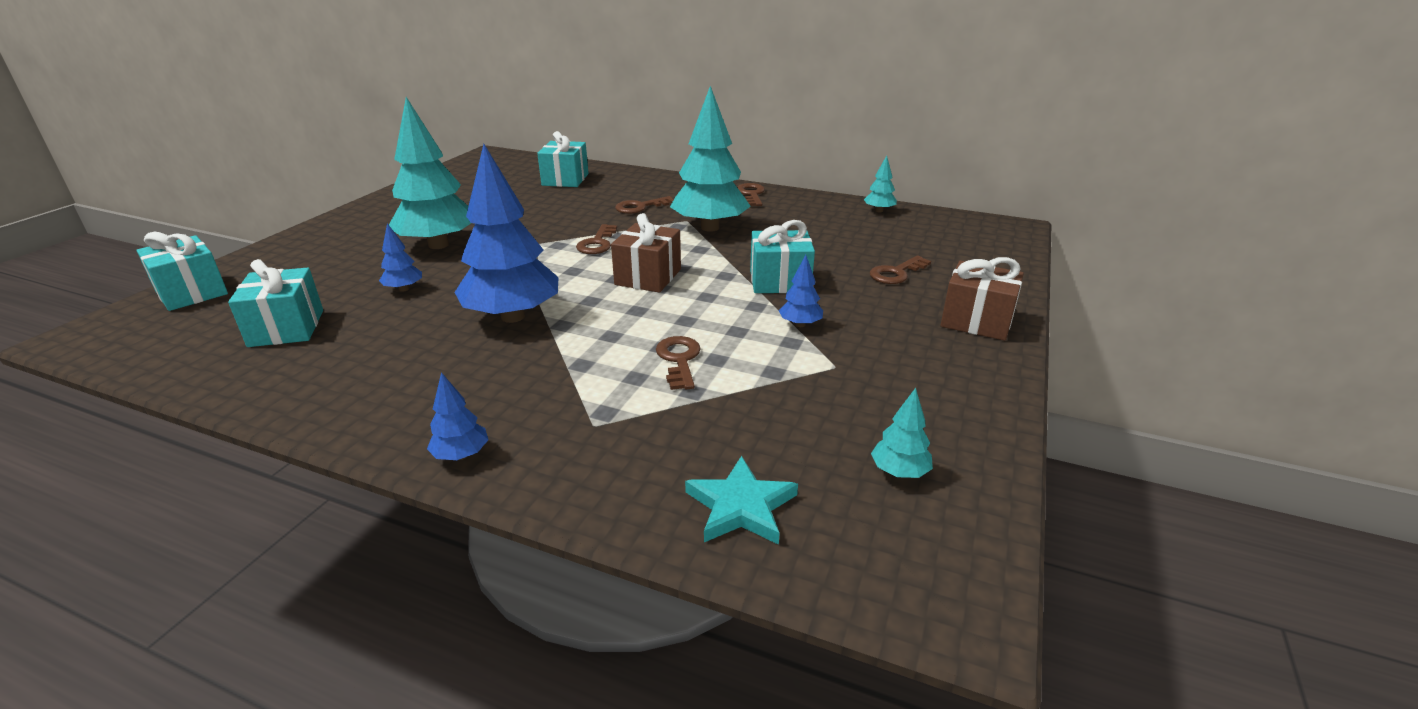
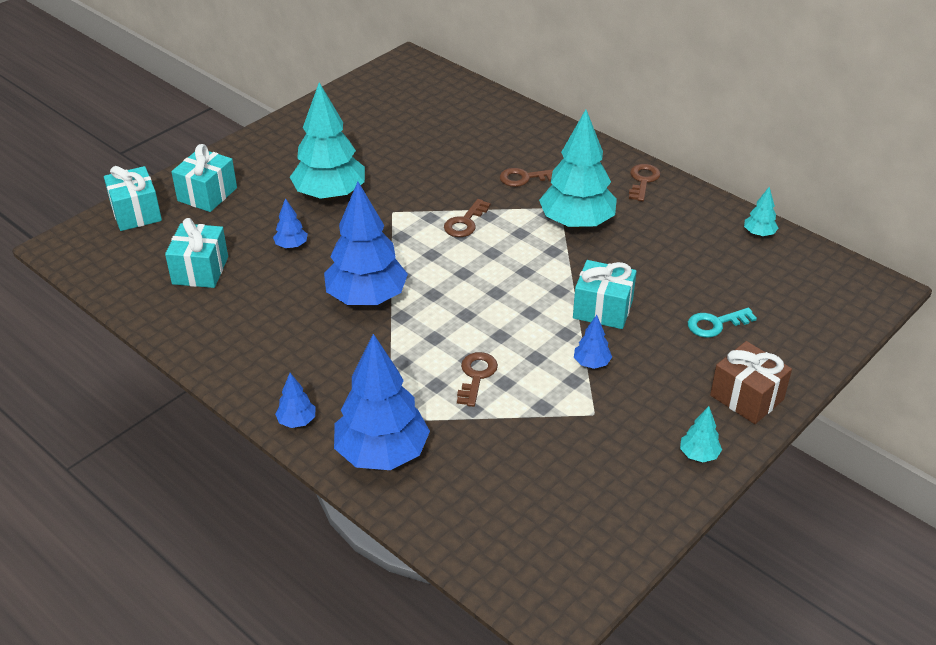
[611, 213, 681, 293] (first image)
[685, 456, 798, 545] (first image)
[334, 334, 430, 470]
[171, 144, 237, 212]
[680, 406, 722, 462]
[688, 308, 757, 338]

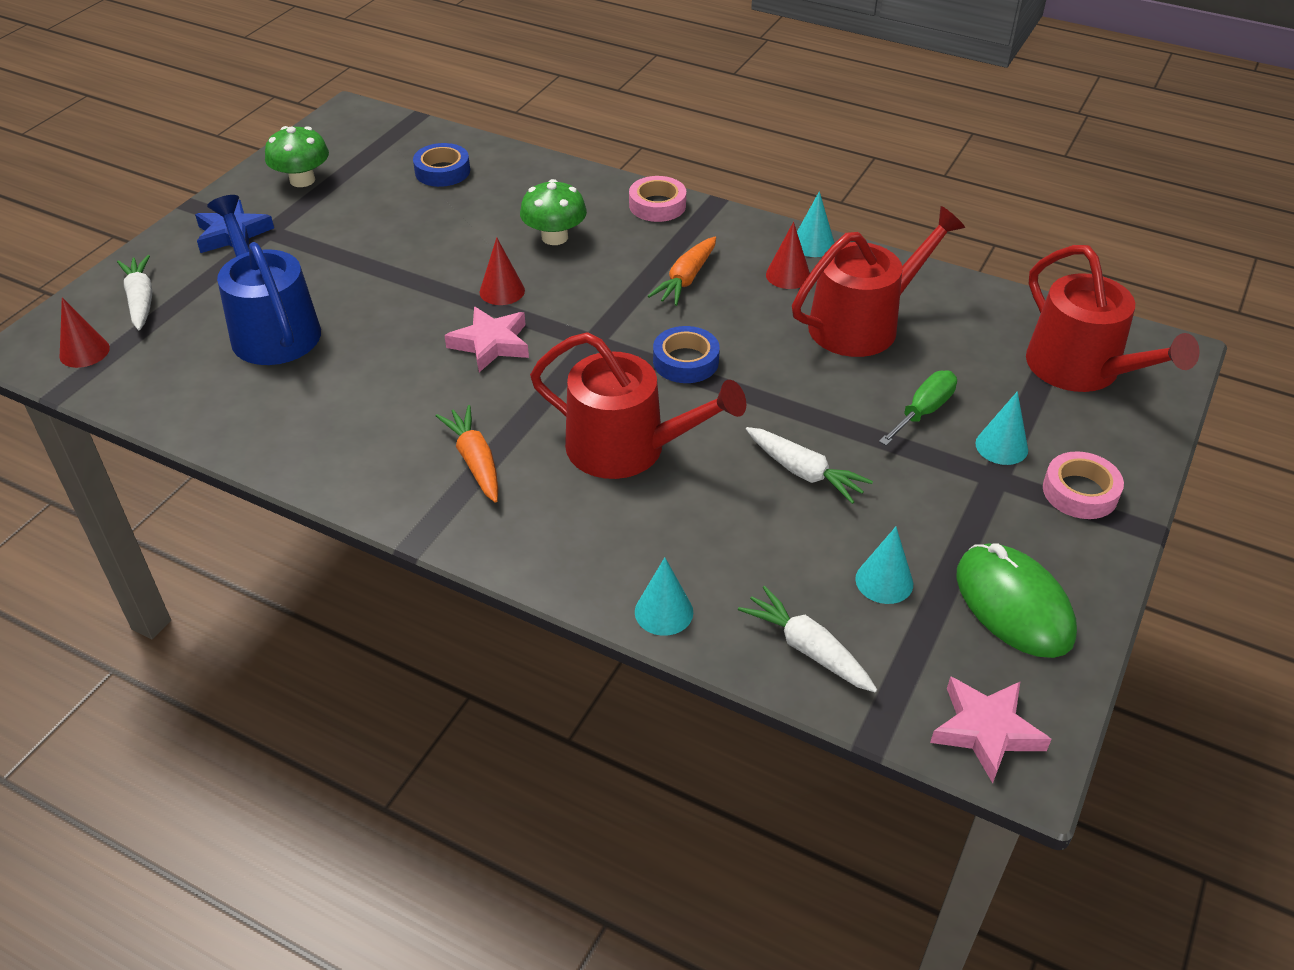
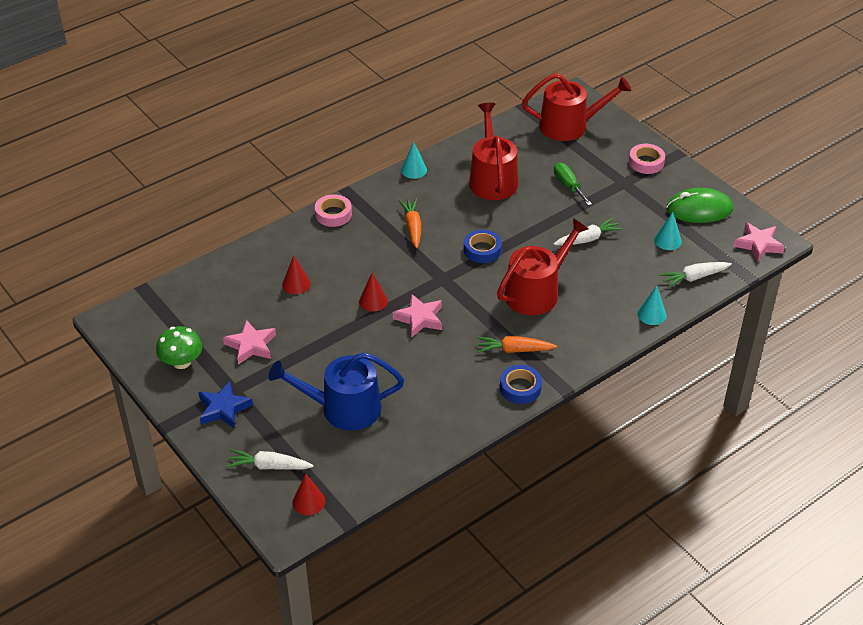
[520, 179, 587, 245] (first image)
[975, 391, 1028, 465] (first image)
[223, 320, 276, 365]
[500, 365, 542, 404]
[282, 255, 311, 294]
[399, 198, 421, 248]

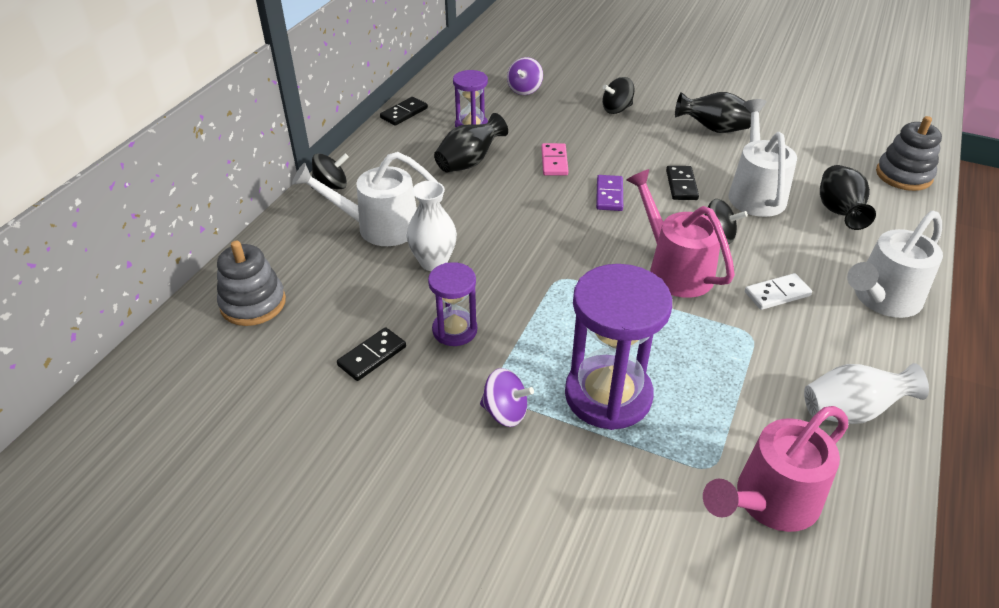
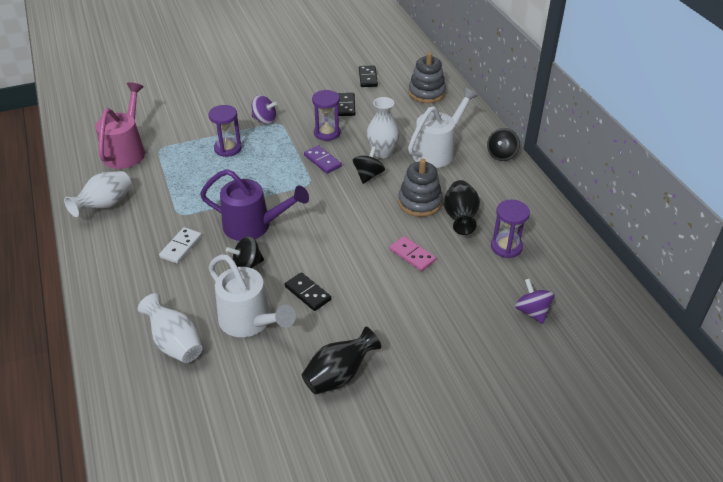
[847, 211, 943, 318] (first image)
[359, 66, 378, 87]
[304, 145, 342, 174]
[353, 146, 385, 184]
[398, 159, 443, 217]
[200, 169, 309, 241]
[138, 293, 203, 363]
[252, 95, 277, 124]
[208, 105, 242, 157]

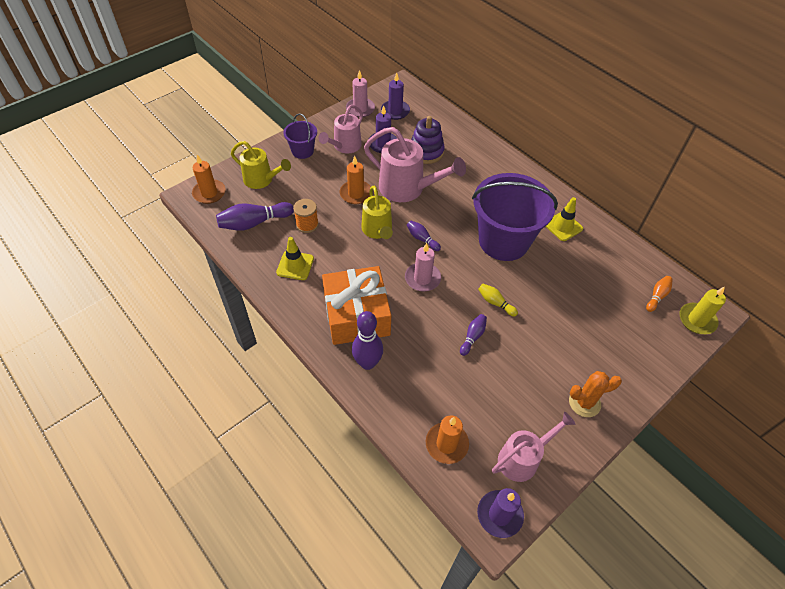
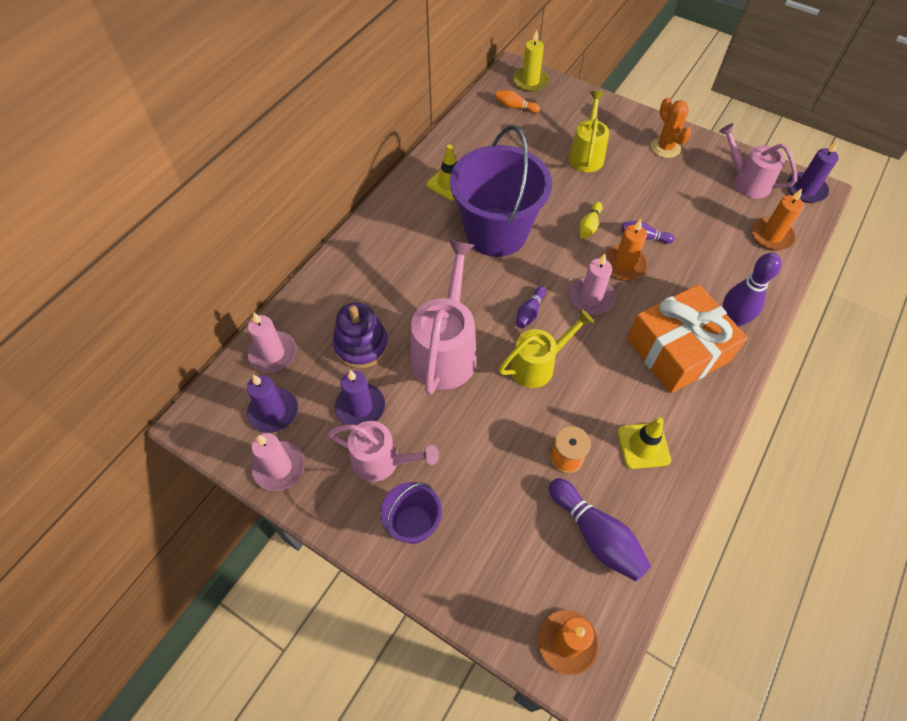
[247, 313, 296, 372]
[569, 91, 609, 172]
[605, 219, 647, 280]

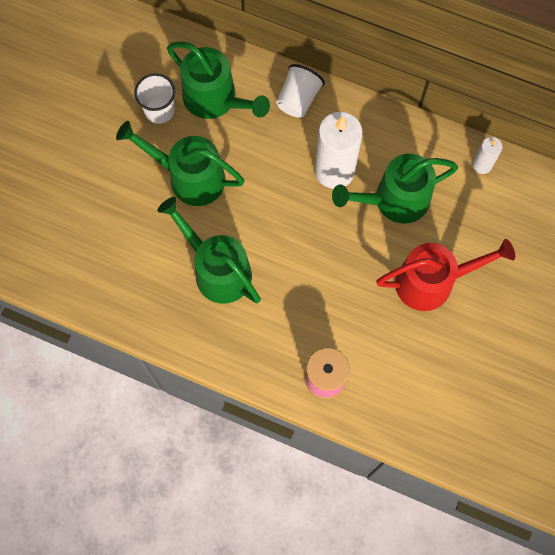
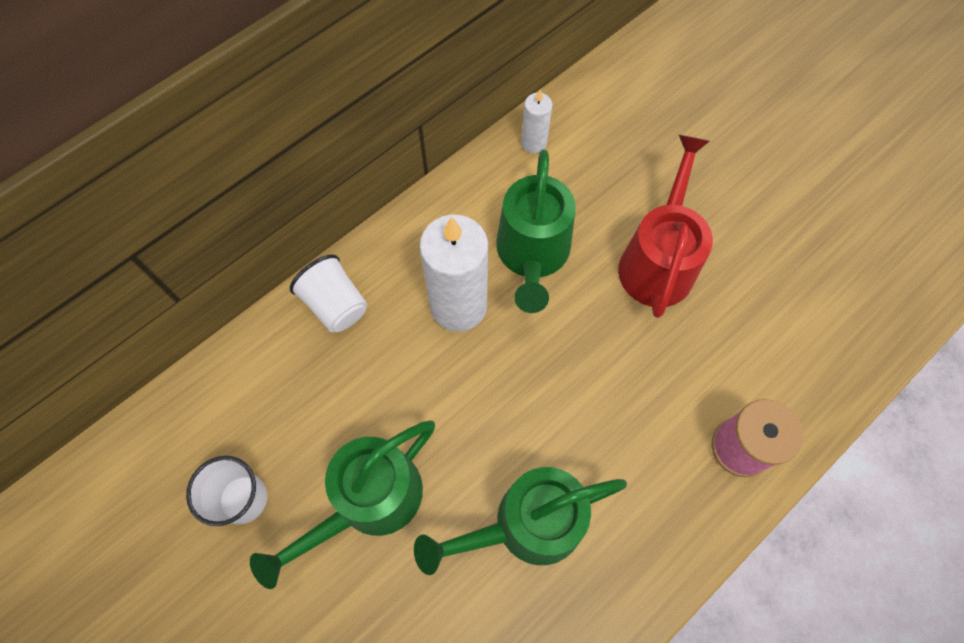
[167, 41, 270, 119] (first image)

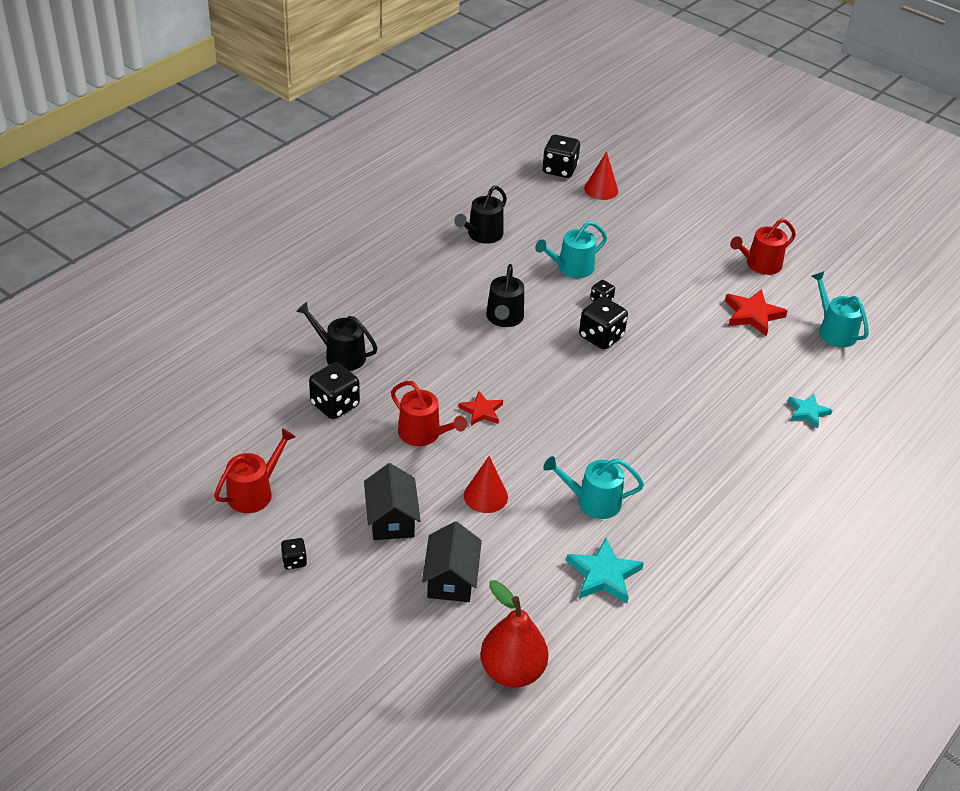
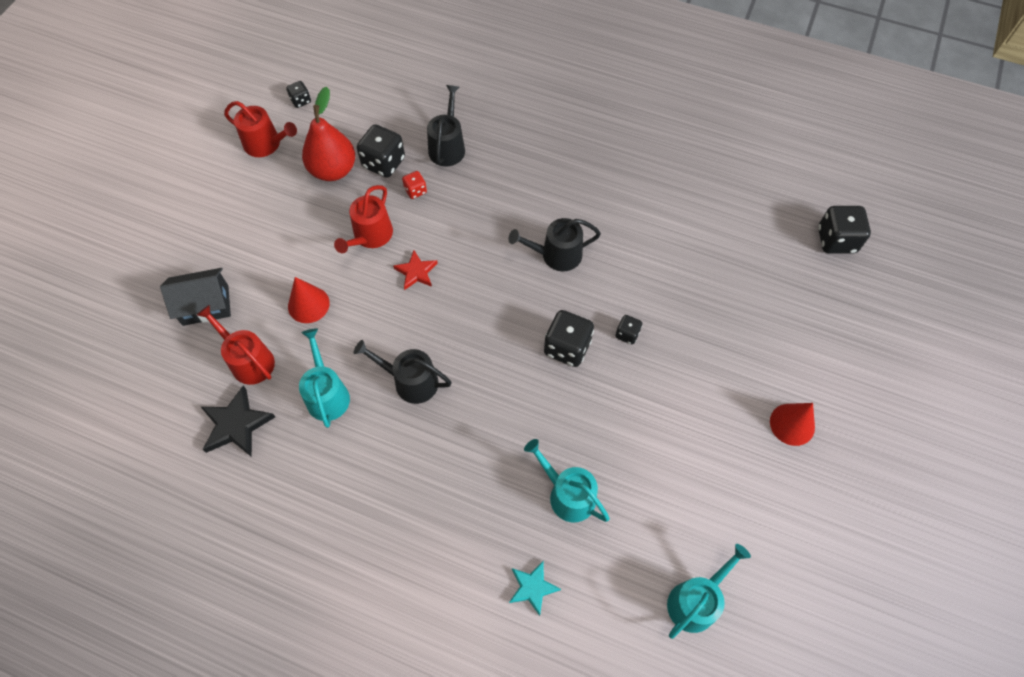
[364, 463, 421, 540] (first image)
[725, 289, 788, 337] (first image)
[402, 171, 427, 199]
[286, 81, 311, 108]
[354, 340, 452, 404]
[302, 87, 355, 181]
[524, 439, 610, 522]
[770, 403, 815, 446]
[197, 305, 275, 385]
[201, 386, 275, 457]

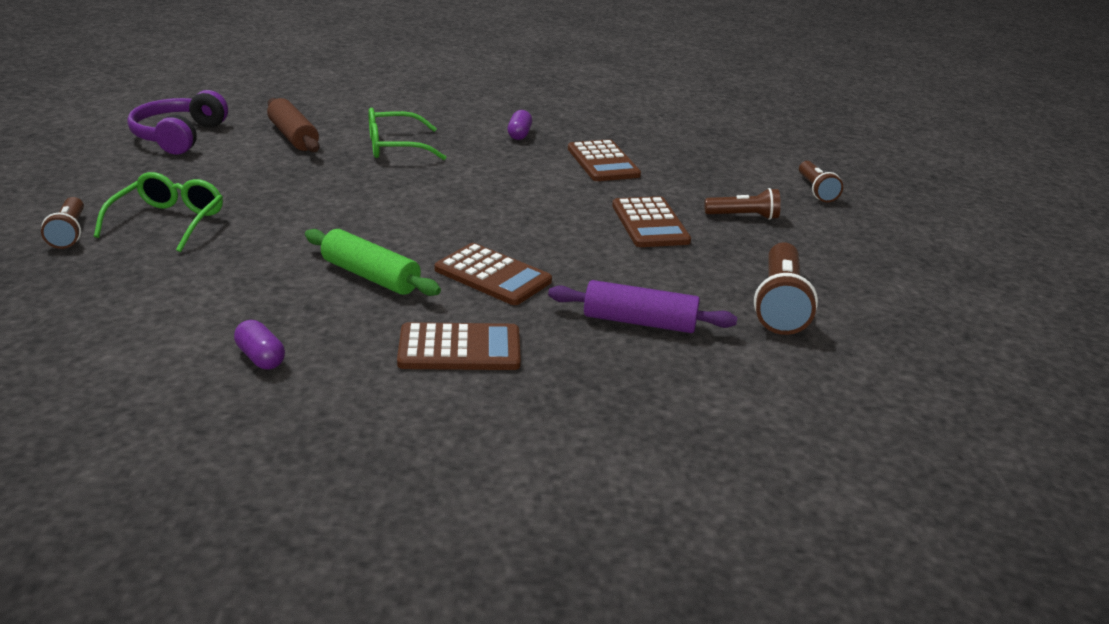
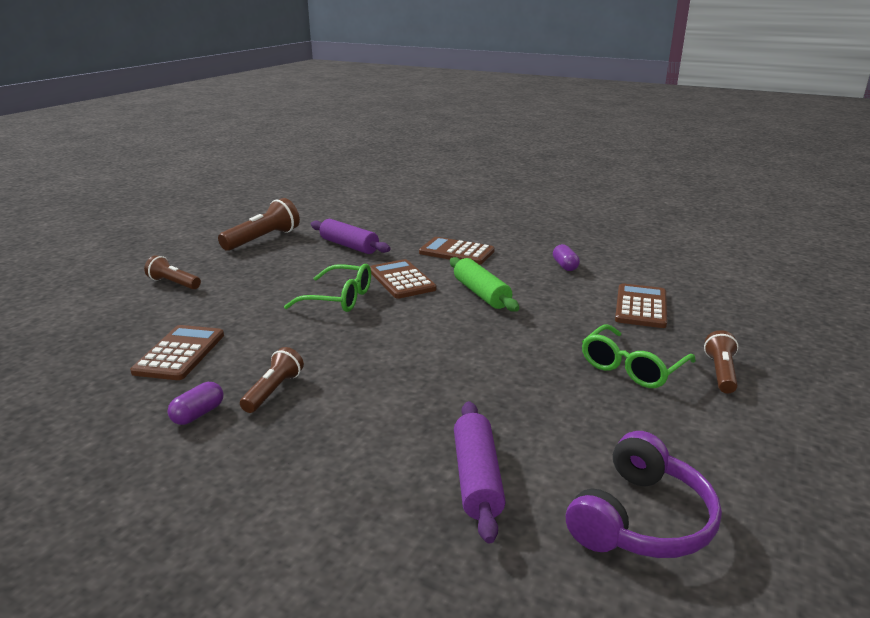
[284, 264, 371, 312]
[615, 283, 667, 328]
[240, 347, 304, 413]
[454, 401, 506, 544]

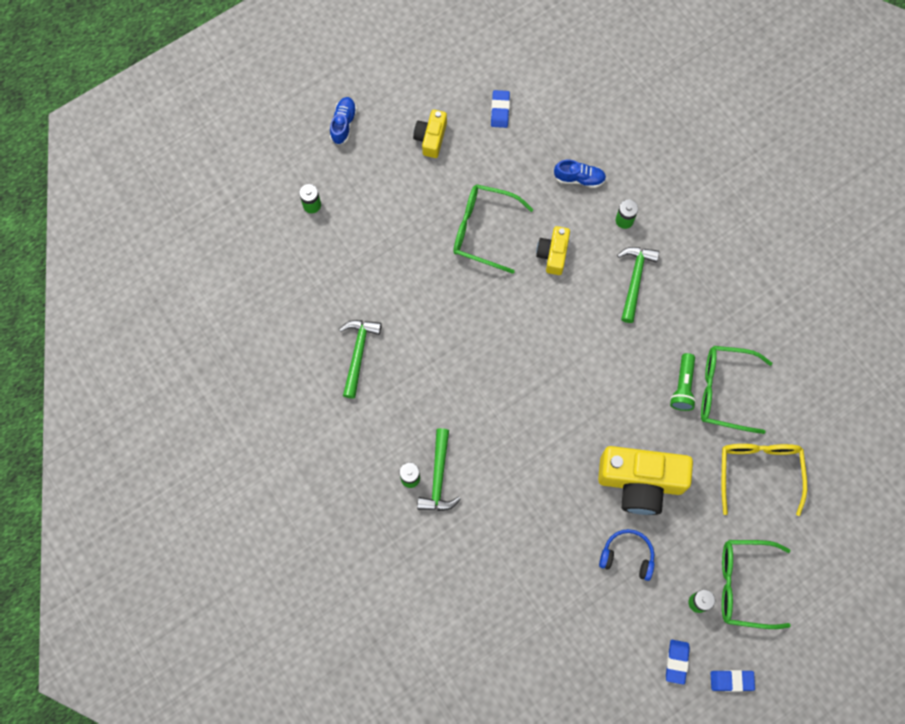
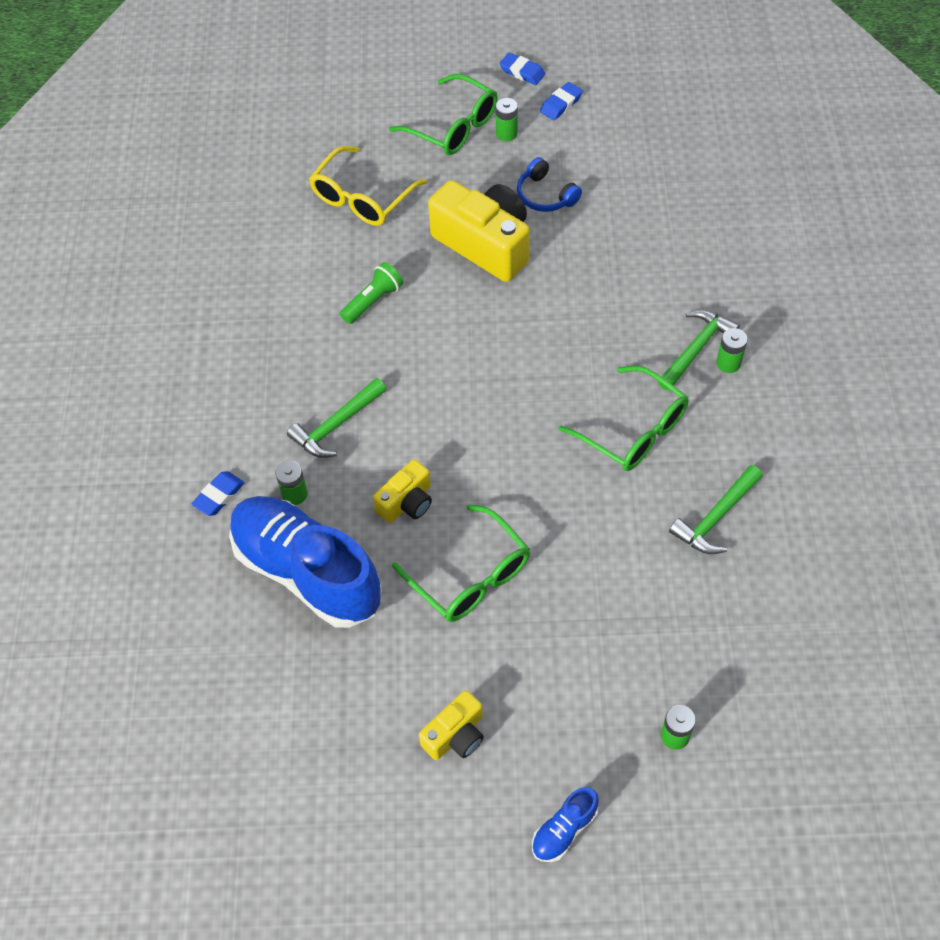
[191, 471, 245, 516]
[559, 366, 689, 471]
[229, 496, 382, 628]

